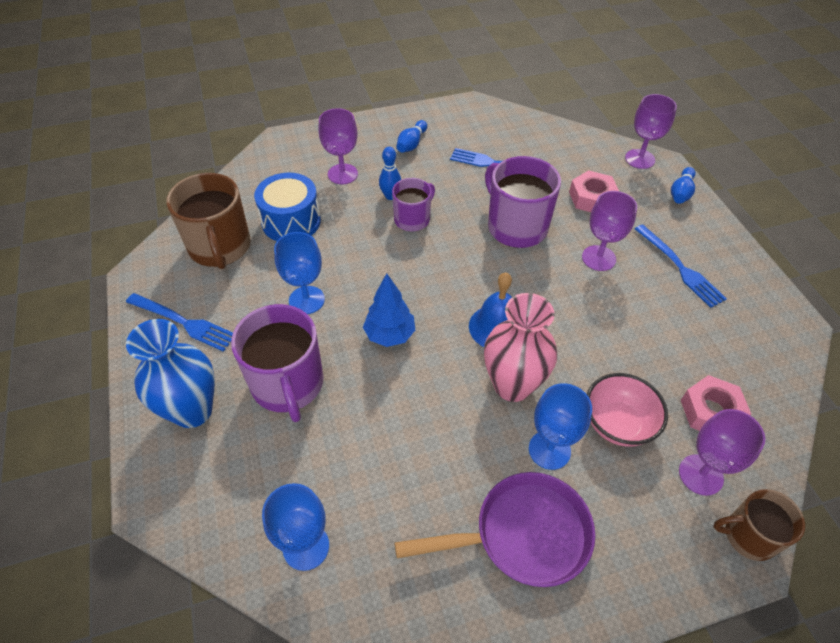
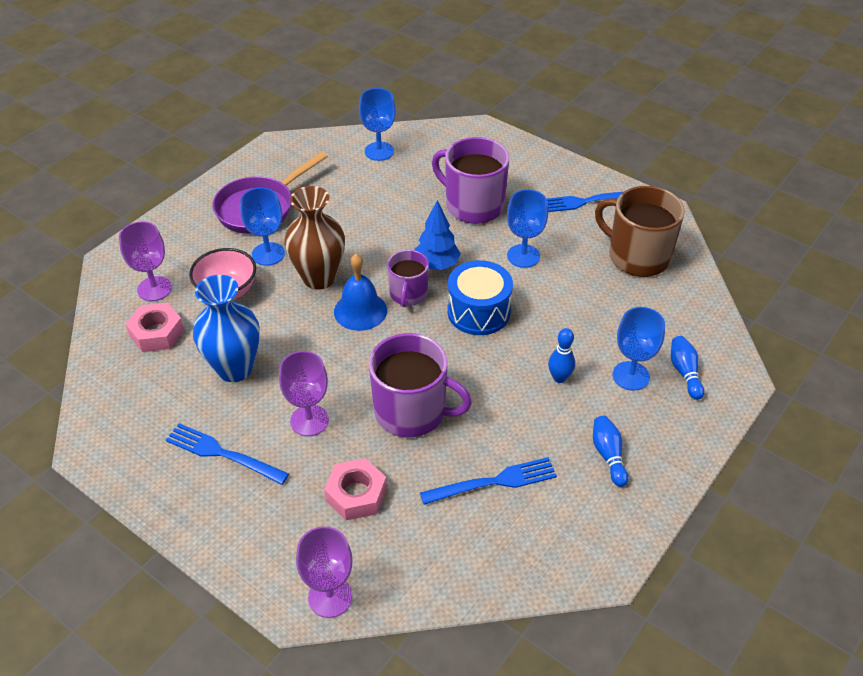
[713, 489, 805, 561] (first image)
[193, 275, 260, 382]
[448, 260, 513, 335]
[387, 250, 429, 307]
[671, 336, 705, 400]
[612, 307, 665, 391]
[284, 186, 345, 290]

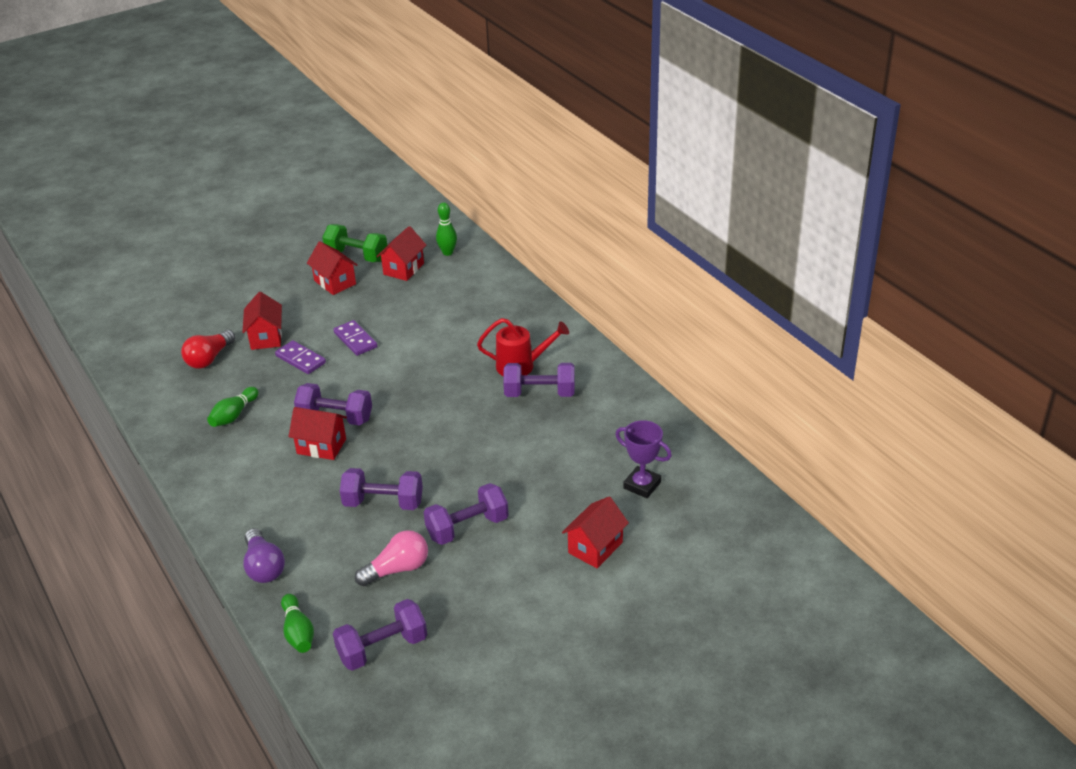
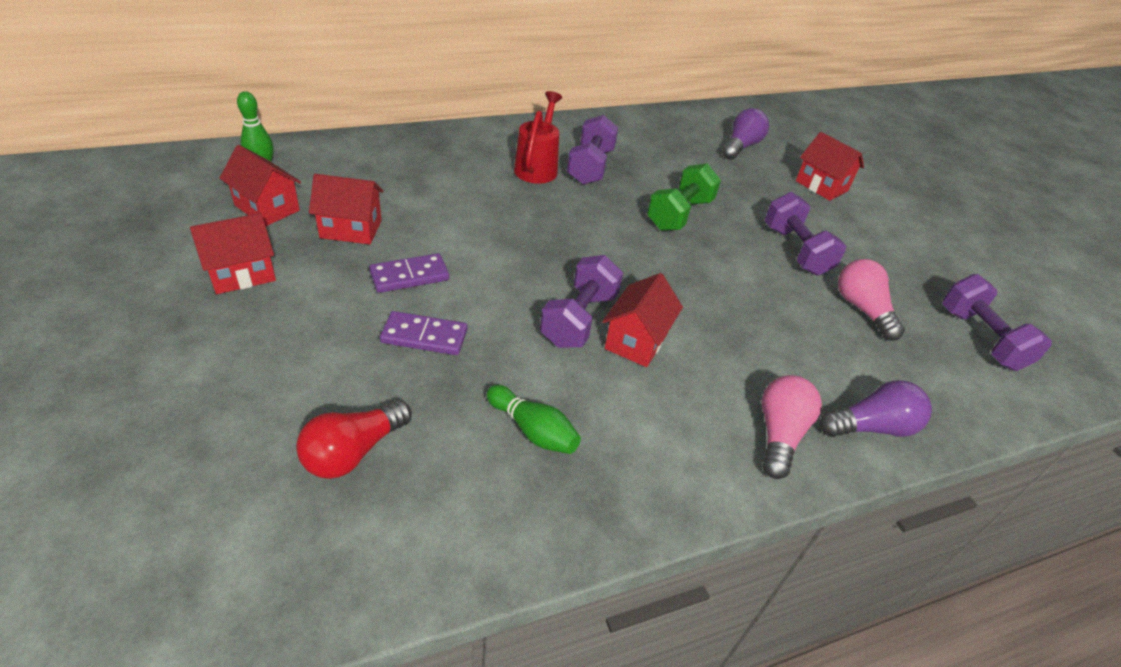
[281, 594, 314, 653] (first image)
[340, 468, 423, 510] (first image)
[762, 375, 822, 479]
[309, 174, 384, 244]
[647, 164, 721, 231]
[722, 108, 769, 160]
[296, 400, 412, 479]
[380, 311, 467, 355]

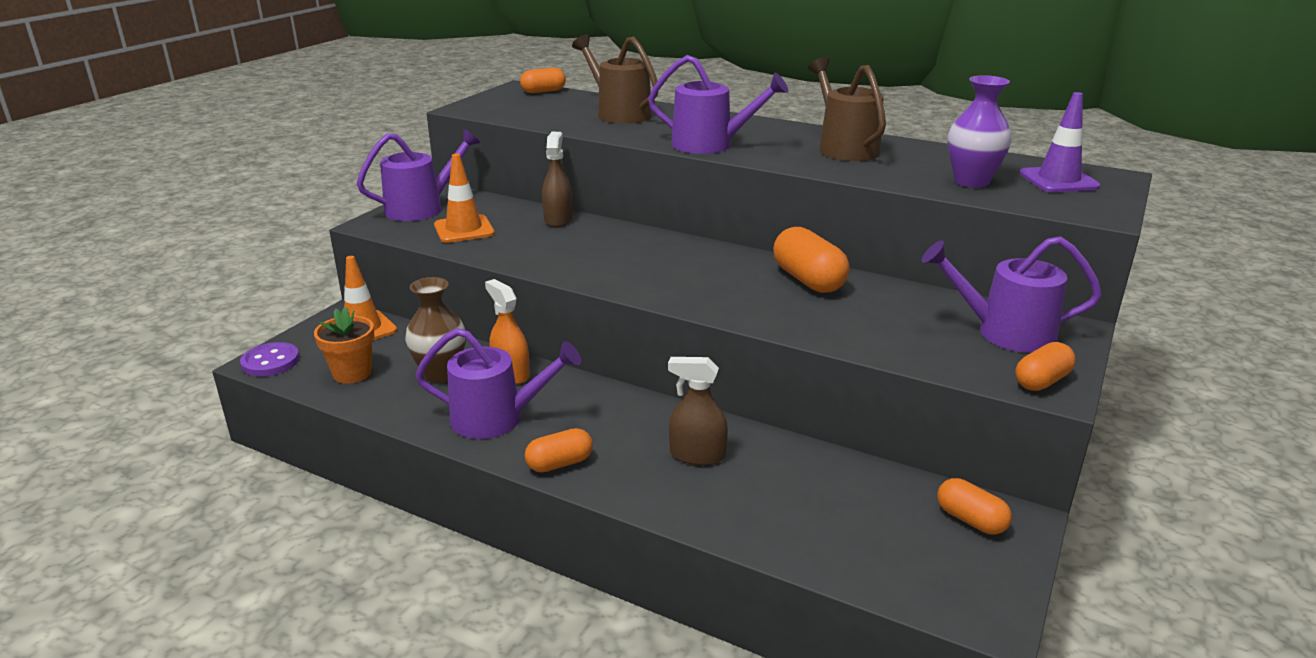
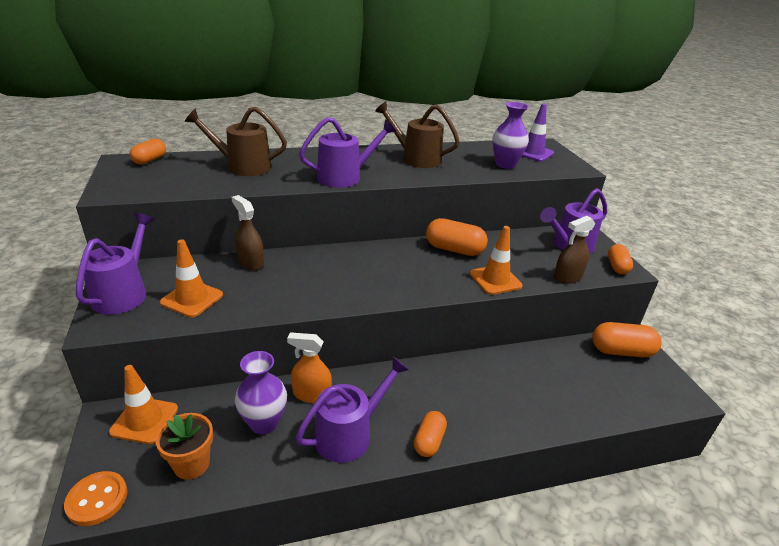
[470, 226, 523, 295]
[554, 216, 595, 284]
[64, 471, 128, 526]
[235, 351, 287, 434]
[592, 322, 662, 357]

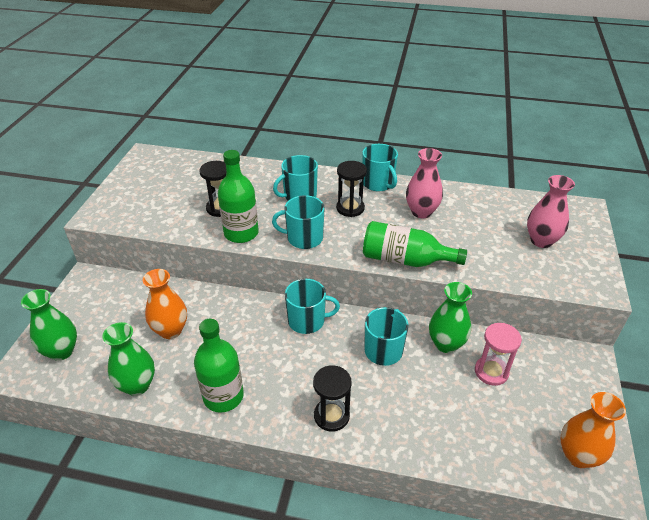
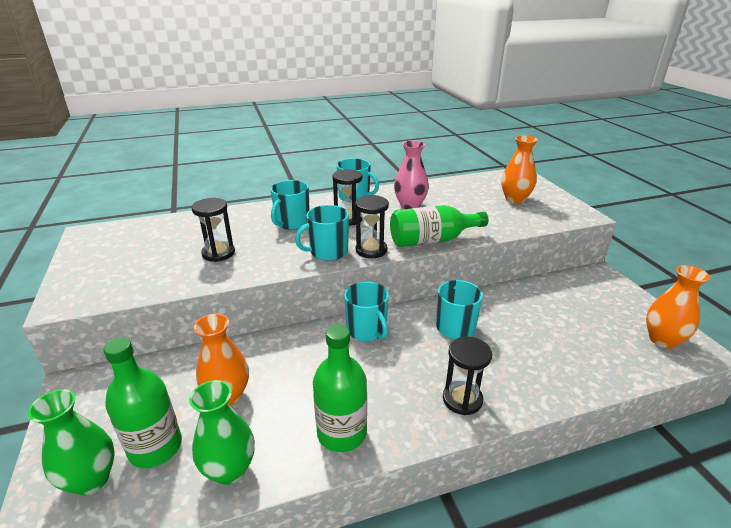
[429, 282, 472, 353] (first image)
[475, 323, 522, 386] (first image)
[355, 195, 389, 258]
[103, 338, 182, 468]
[501, 135, 538, 204]
[344, 282, 389, 341]

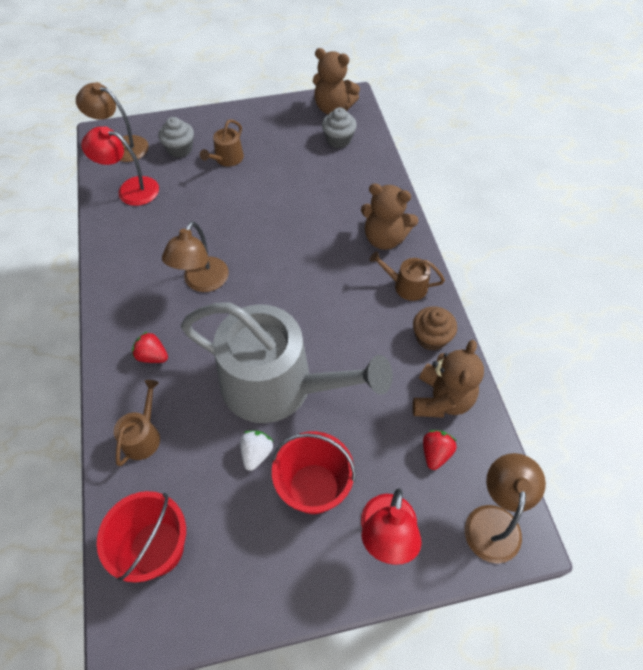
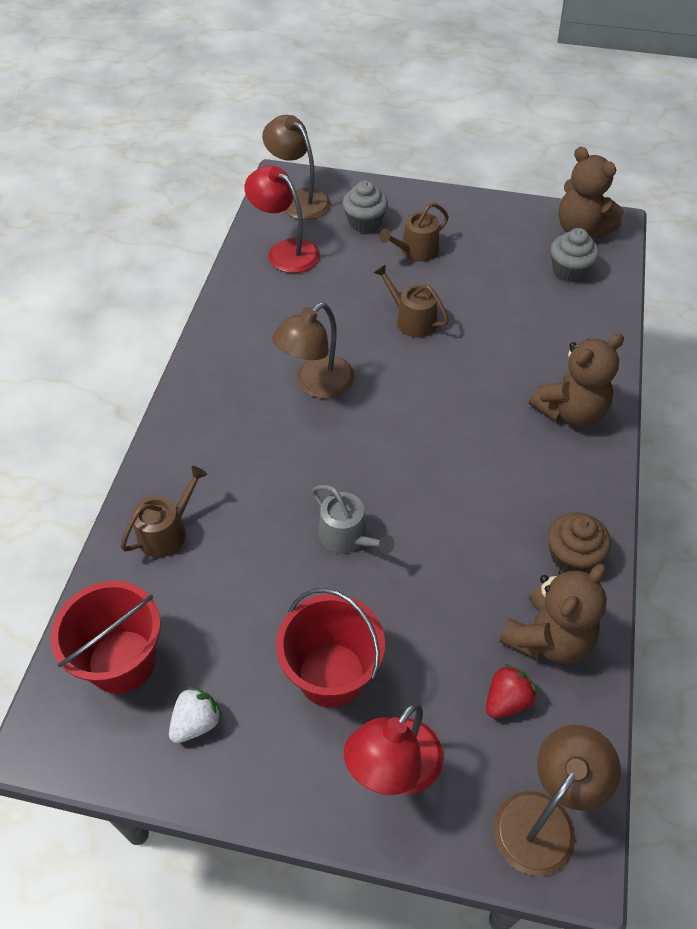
[132, 331, 168, 363] (first image)
[169, 687, 222, 743]
[374, 264, 449, 338]
[529, 333, 624, 426]
[312, 485, 394, 554]

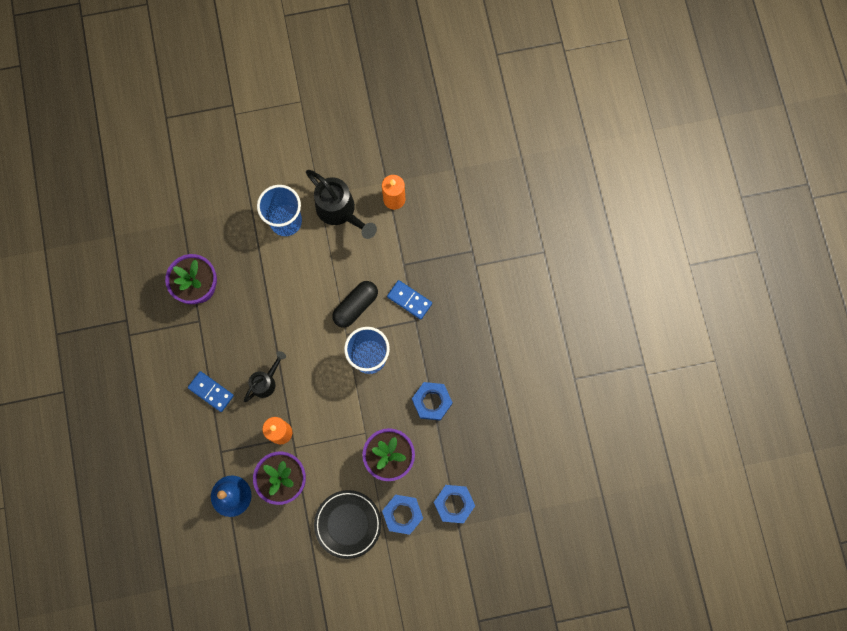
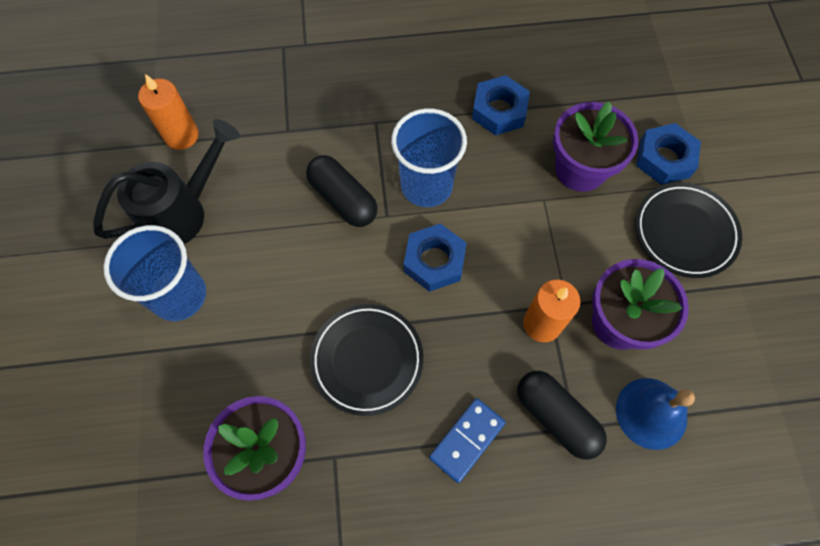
[244, 351, 286, 402] (first image)
[387, 280, 432, 320] (first image)
[310, 304, 424, 416]
[517, 371, 607, 460]
[404, 223, 467, 292]

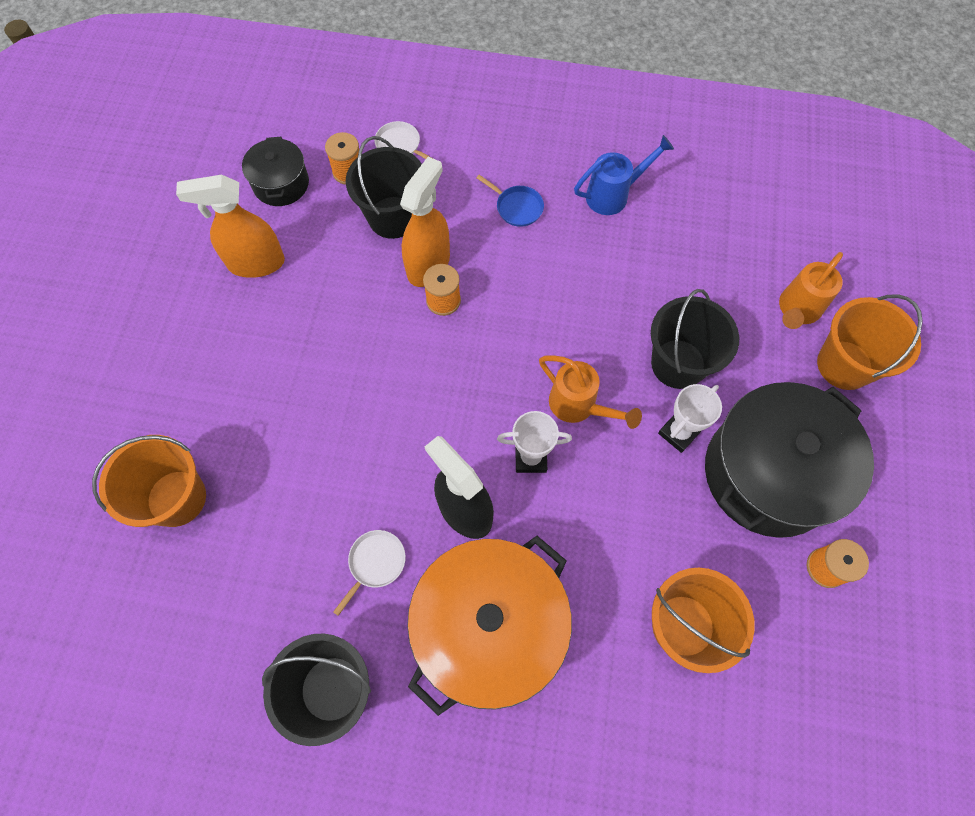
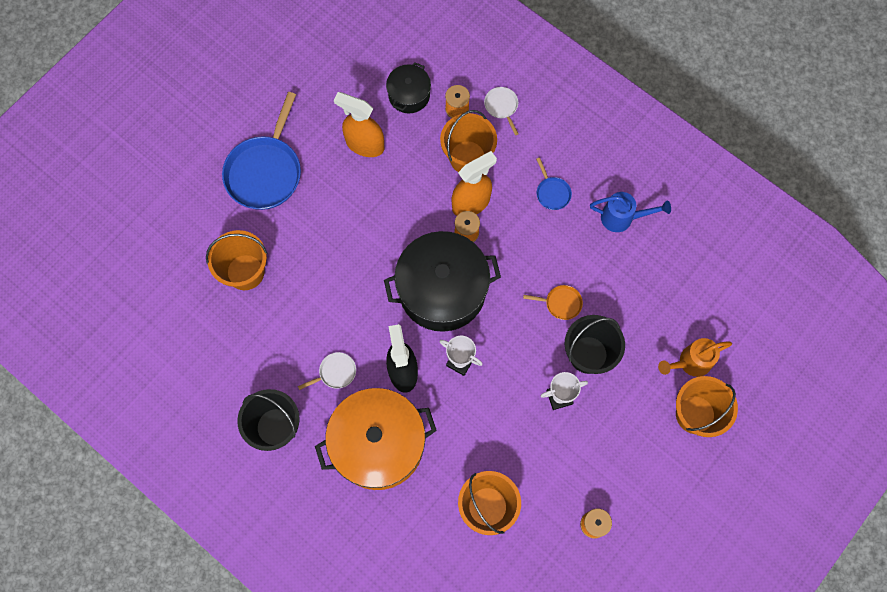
[539, 355, 642, 429] (first image)
[222, 92, 301, 210]
[523, 285, 583, 320]
[384, 231, 501, 332]
[440, 110, 497, 172]

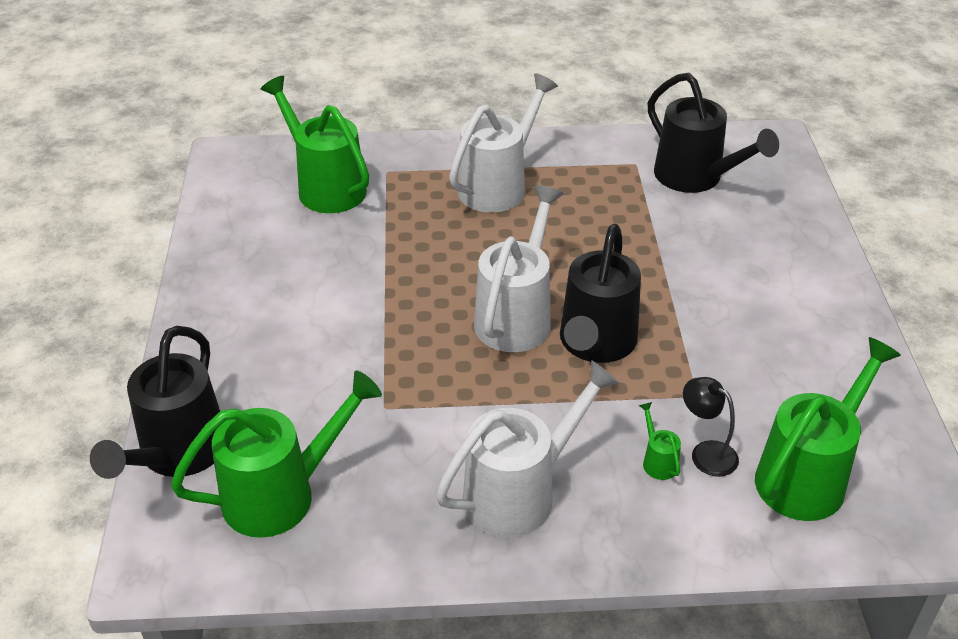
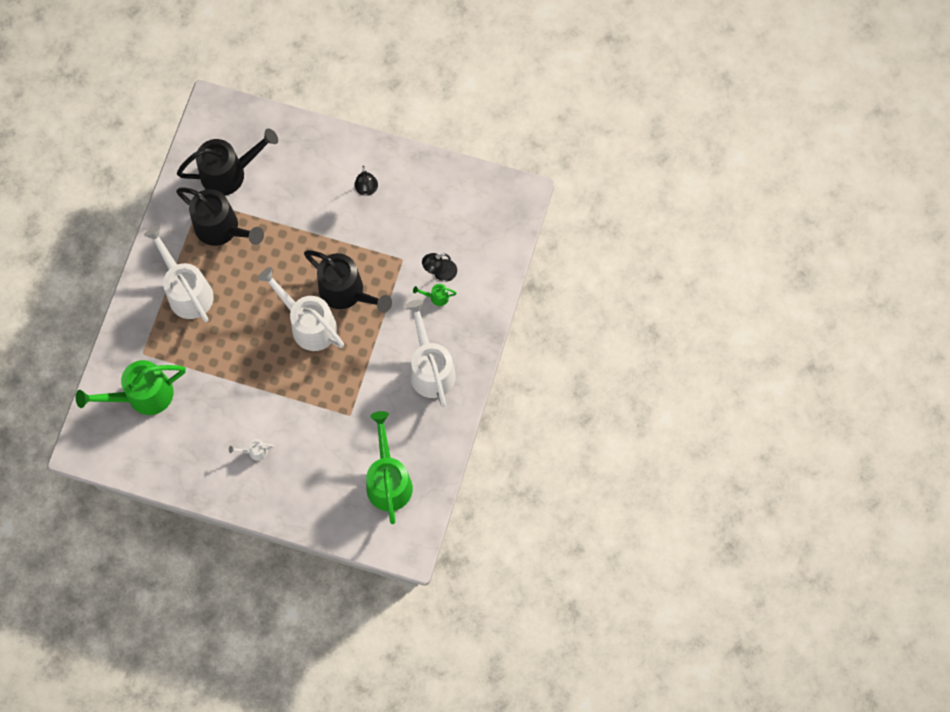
[755, 337, 901, 521] (first image)
[229, 439, 274, 461]
[355, 166, 378, 196]
[176, 188, 264, 246]

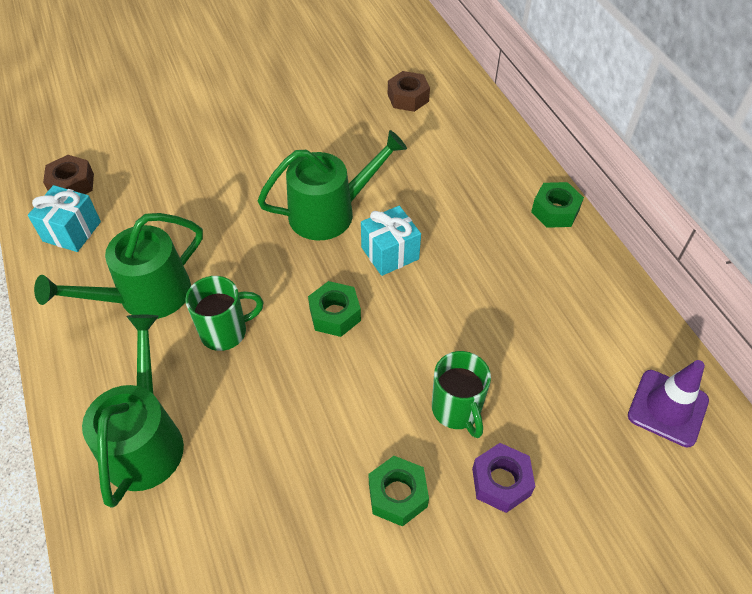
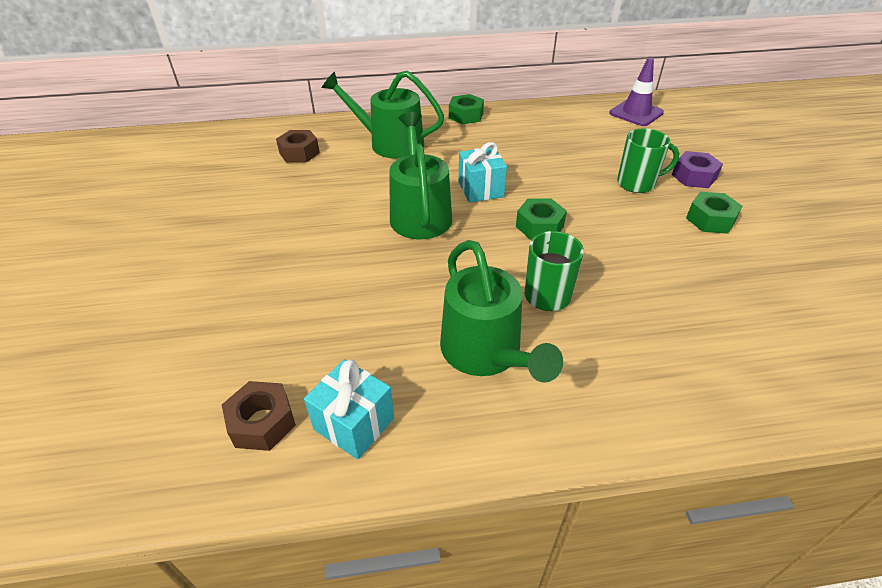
[322, 71, 444, 159]

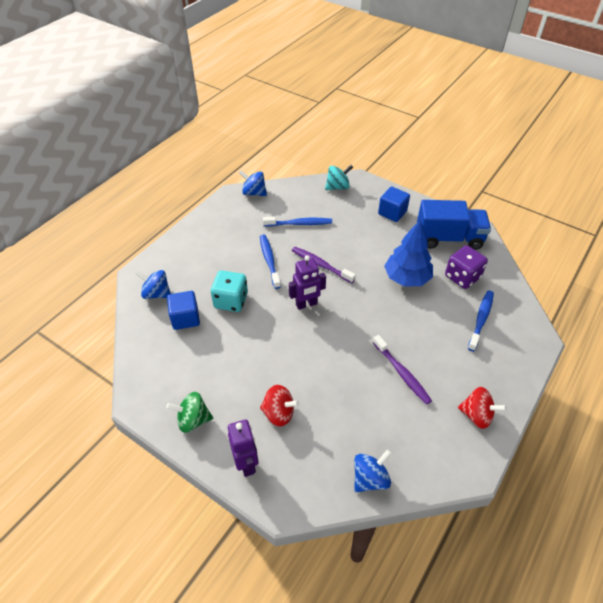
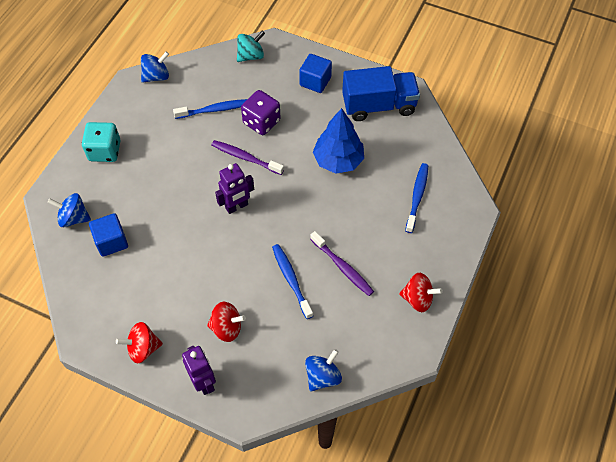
[82, 122, 121, 162]
[272, 244, 313, 319]
[241, 90, 281, 135]
[116, 322, 163, 364]
[141, 51, 169, 83]

